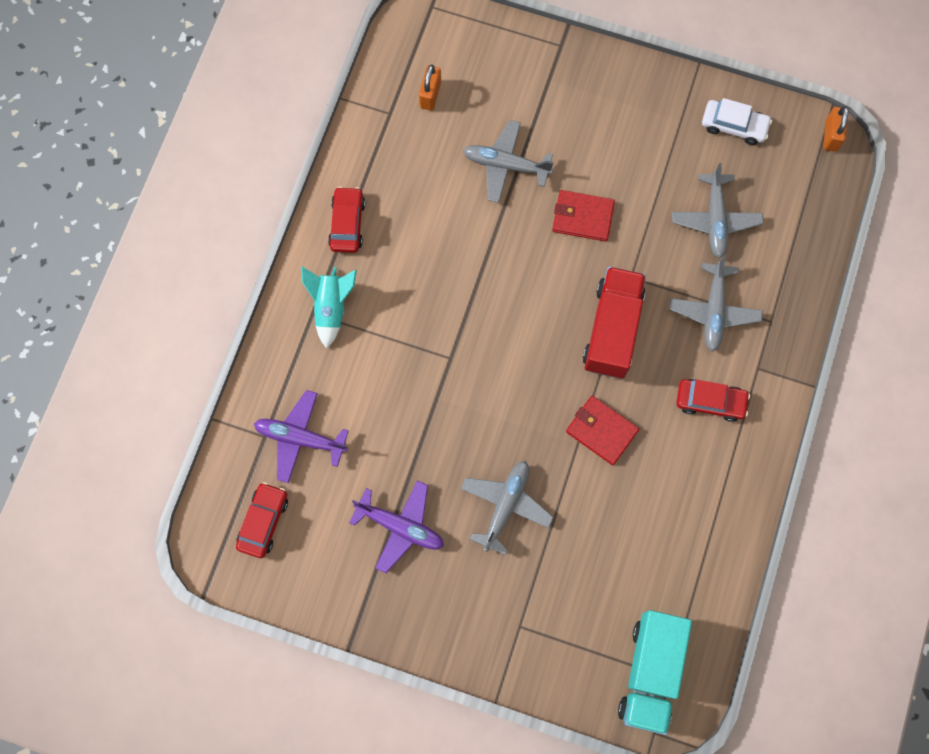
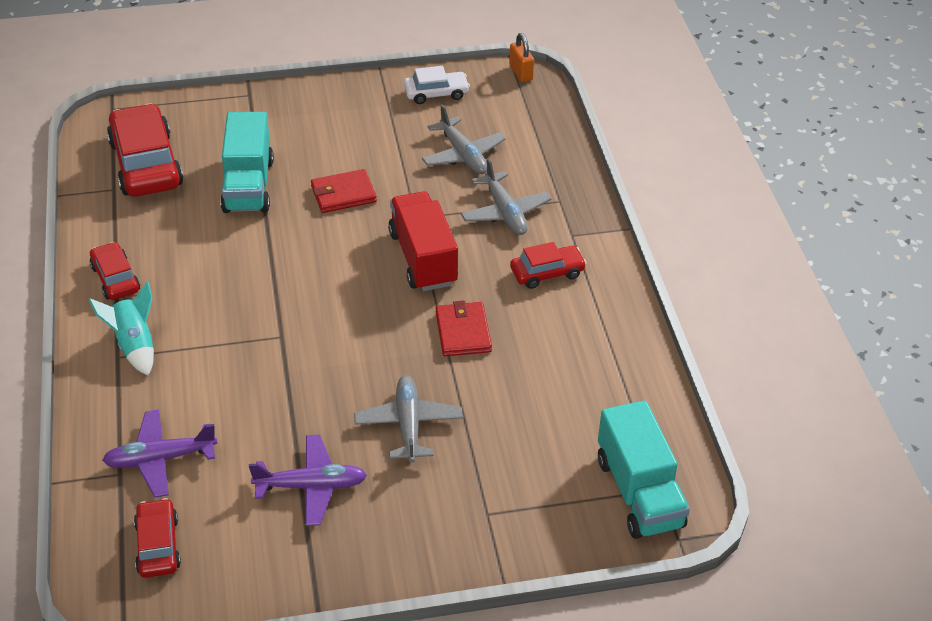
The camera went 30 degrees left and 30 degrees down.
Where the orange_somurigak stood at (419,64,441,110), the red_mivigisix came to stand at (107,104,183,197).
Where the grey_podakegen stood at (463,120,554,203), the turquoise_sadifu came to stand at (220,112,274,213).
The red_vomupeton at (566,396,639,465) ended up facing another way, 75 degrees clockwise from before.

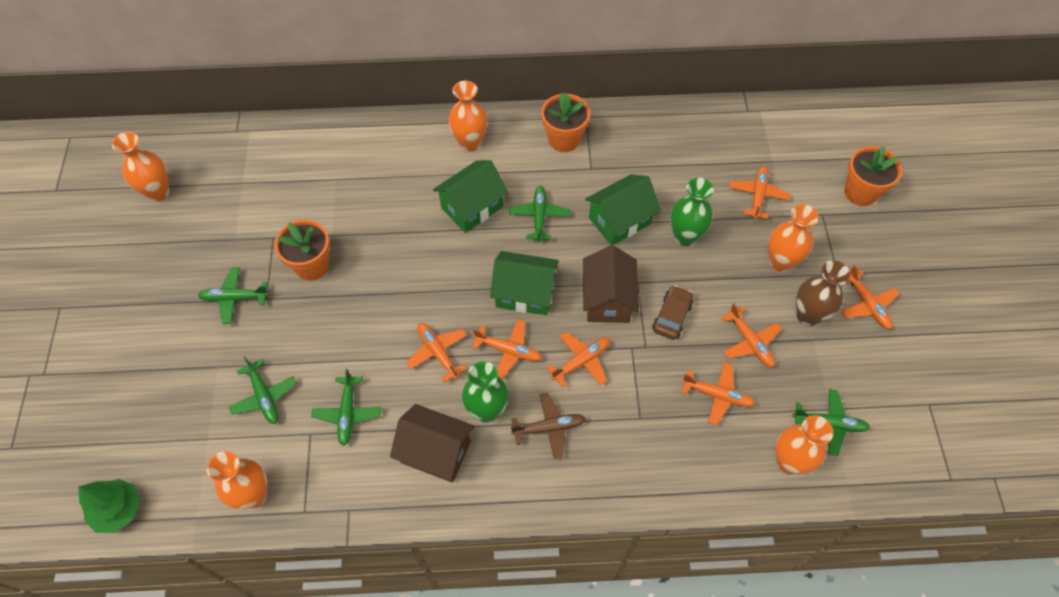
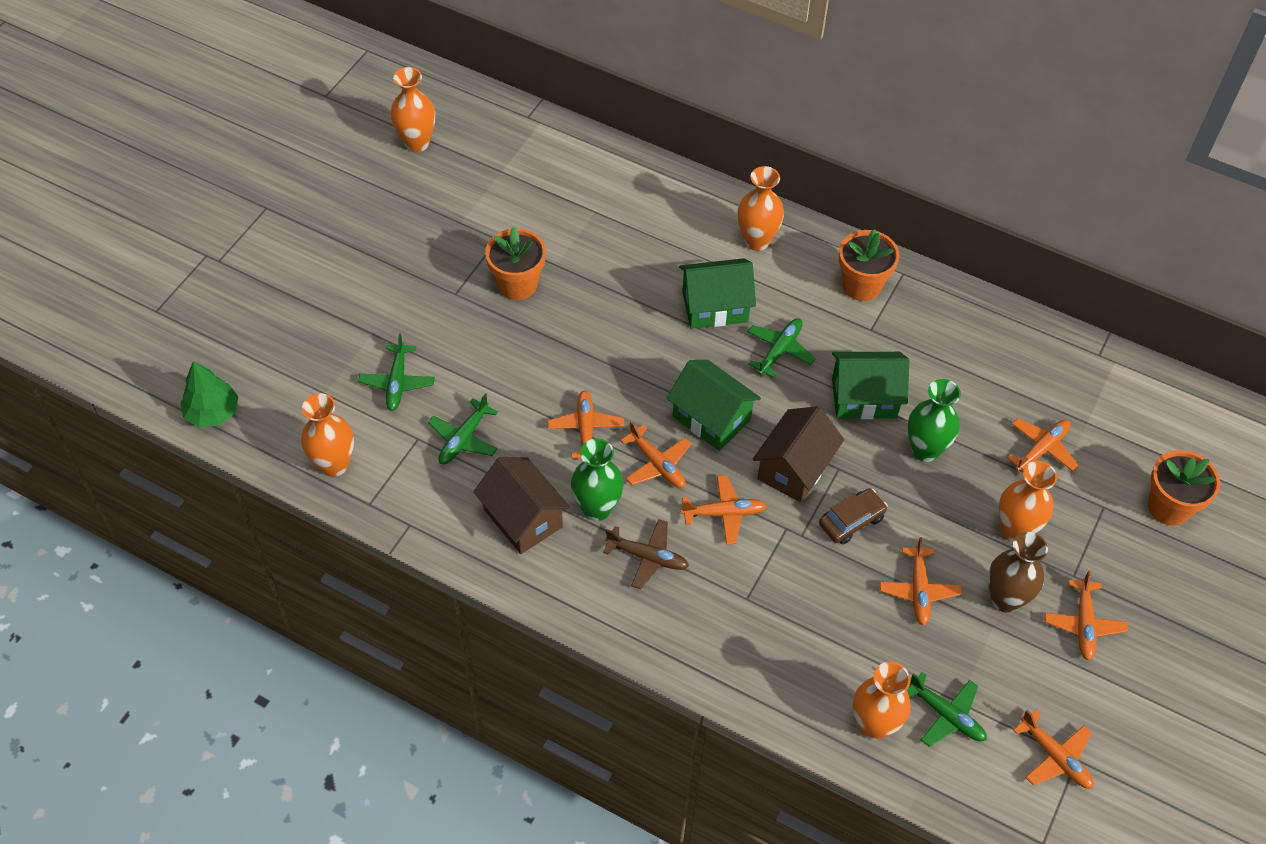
The camera went 30 degrees right and 5 degrees down.
The second view lost the green_podakegen at (198,267,269,324).
The orange_podakegen ended up elsewhere, having gone from (681,362,755,425) to (1013,710,1094,789).

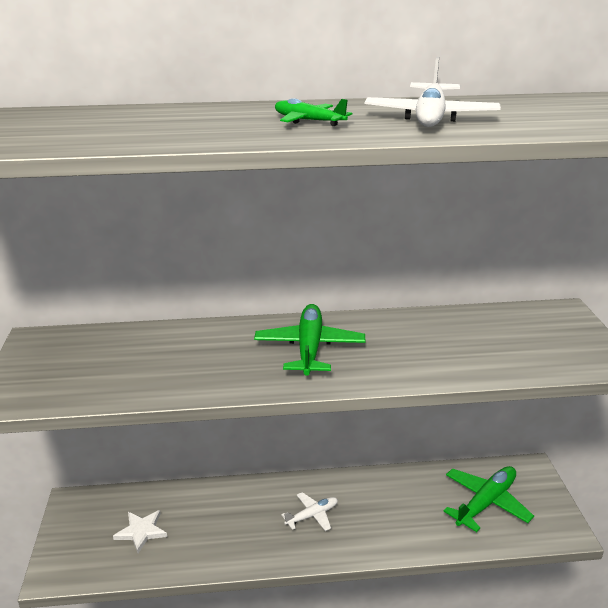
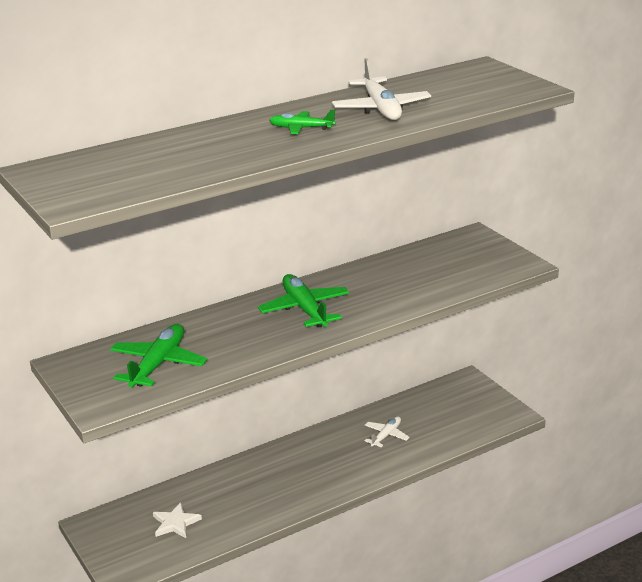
The camera went 25 degrees left and 0 degrees up.
The white_podakegen ended up elsewhere, having gone from (281,492,338,531) to (365,416,410,447).
The green_podakegen ended up elsewhere, having gone from (443,466,534,532) to (110,324,207,387).

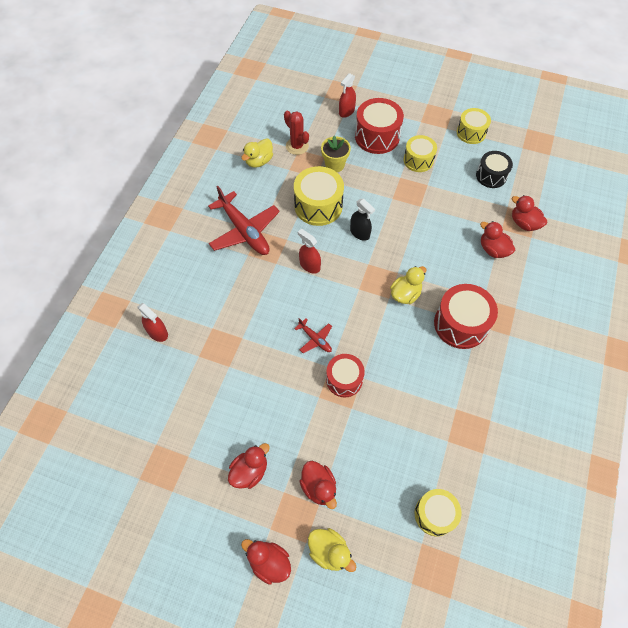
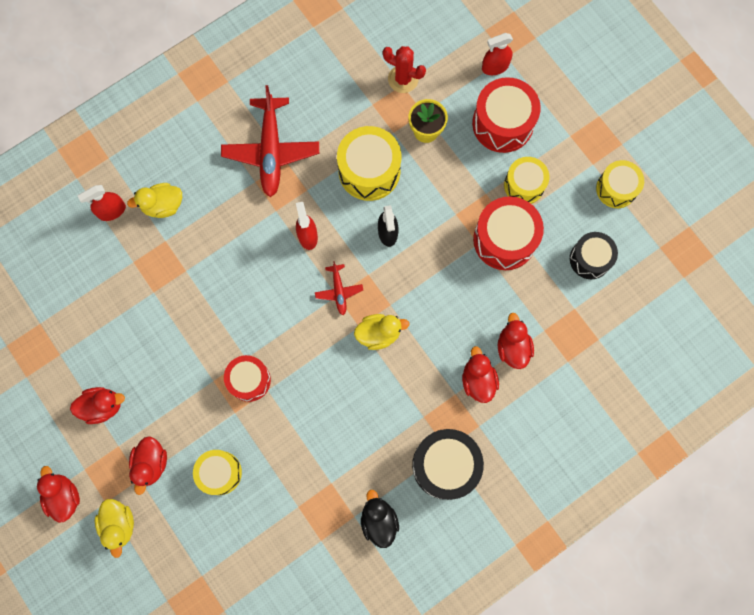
The camera went 35 degrees right and 15 degrees up.
The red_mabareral at (138,303,168,342) ended up facing another way, 75 degrees clockwise from before.
The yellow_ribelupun ended up elsewhere, having gone from (241,138,273,168) to (127,183,182,218).
The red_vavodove at (284,111,309,155) ended up facing another way, 60 degrees counterclockwise from before.
The red_podakegen ended up elsewhere, having gone from (294,318,332,353) to (315,261,363,315).
The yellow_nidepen ended up elsewhere, having gone from (415,489,462,536) to (193,450,242,495).
The red_nidepen ended up elsewhere, having gone from (434,284,498,349) to (473,196,544,270).
The red_ribelupun ended up elsewhere, having gone from (512,195,547,231) to (462,346,499,403).
The second view gained the black_ribelupun at (361,490,399,548).
The second view gained the black_nidepen at (412,429,484,500).

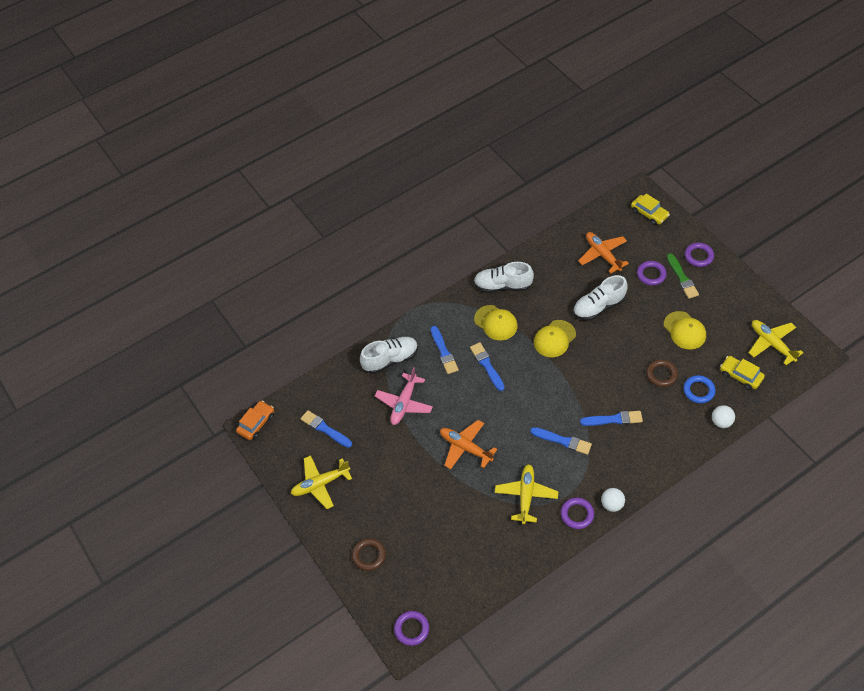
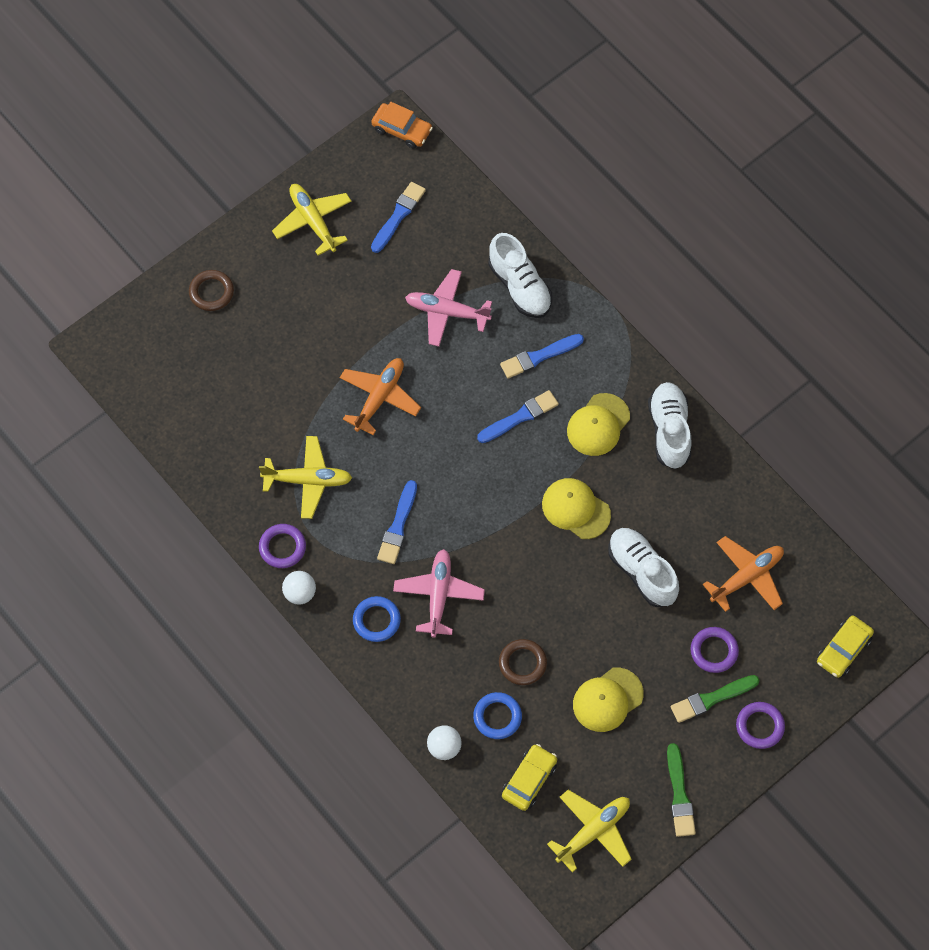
The camera went 80 degrees right and 10 degrees up.
The second view lost the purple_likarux at (394,611,429,646).
Where the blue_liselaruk stood at (580,411,643,426), the pink_podakegen came to stand at (393,549,485,638).
The second view gained the blue_likarux at (353,596,401,642).
The second view gained the green_liselaruk at (667,743,696,837).

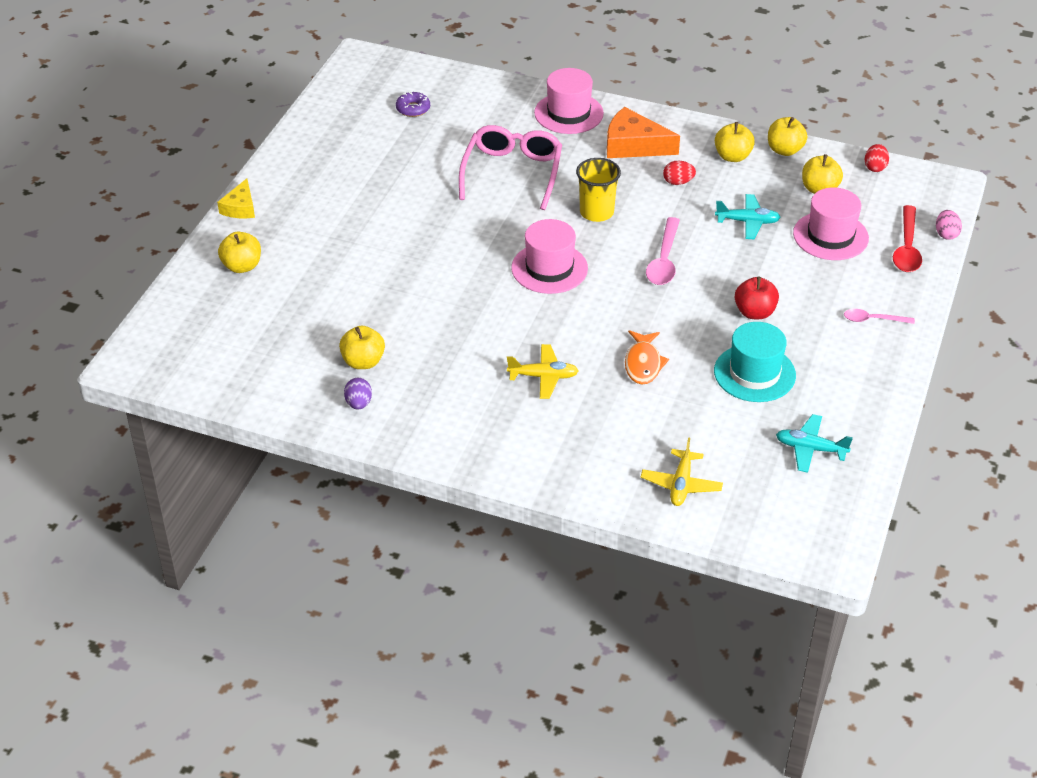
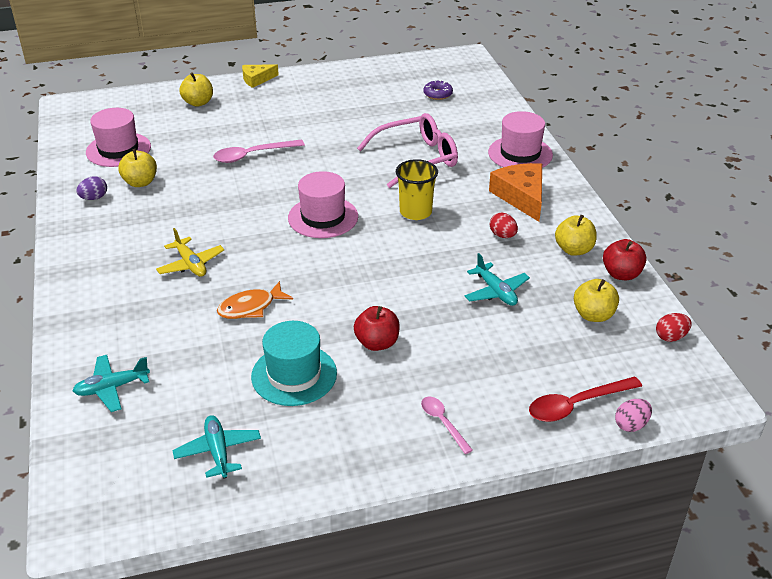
The camera went 55 degrees right and 5 degrees down.
What was the yellow_podakegen at (641,437,723,506) turned into the turquoise_podakegen at (73,355,150,412).
The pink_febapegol ended up elsewhere, having gone from (646,217,680,285) to (213,139,305,163).
What was the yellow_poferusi at (768,117,807,156) turned into the red_poferusi at (603,239,647,280).
The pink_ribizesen ended up elsewhere, having gone from (793,187,869,260) to (86,108,151,167).

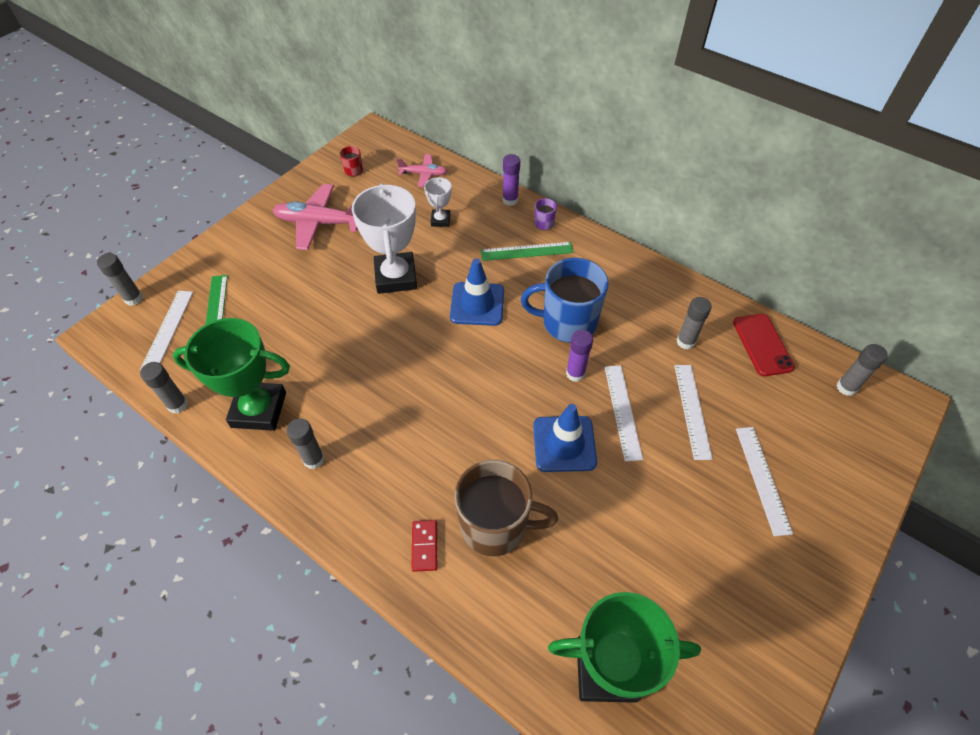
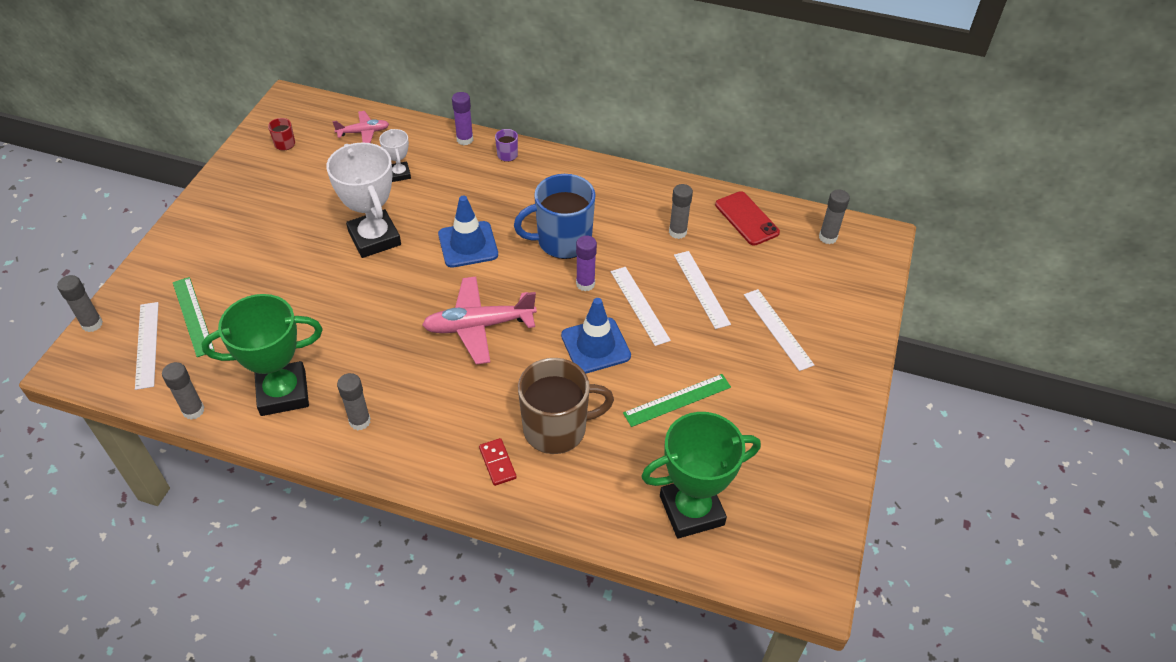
The camera went 20 degrees left and 5 degrees down.
The pink_podakegen ended up elsewhere, having gone from (272,184,358,250) to (422,276,537,365).
The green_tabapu ended up elsewhere, having gone from (481,242,574,261) to (623,374,731,427).

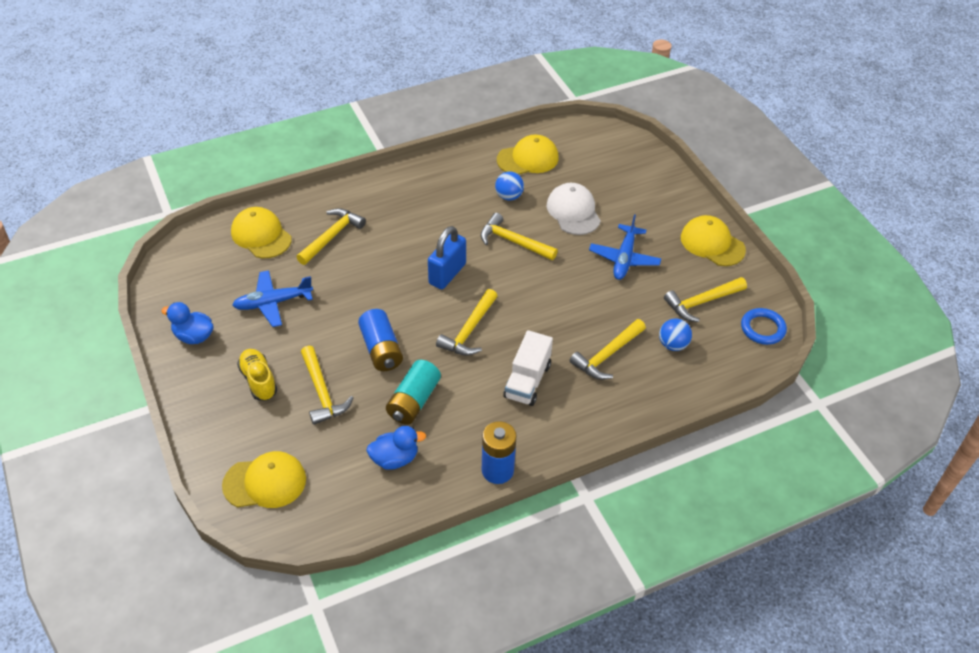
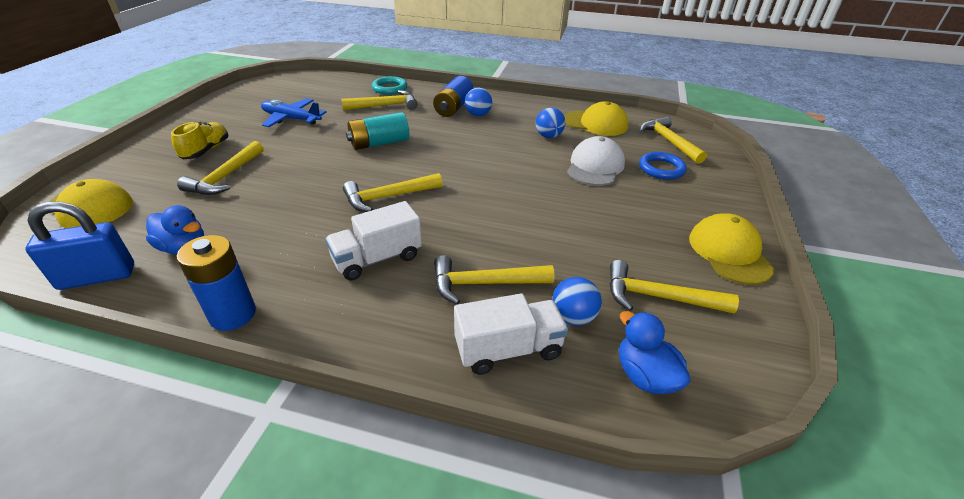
The camera went 40 degrees right and 10 degrees down.
The blue_ribelupun ended up elsewhere, having gone from (161,302,214,344) to (619,311,691,394).
The second view lost the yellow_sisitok at (231,207,292,258).
The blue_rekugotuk ended up elsewhere, having gone from (358,309,403,371) to (433,76,474,117).
The turquoise_rekugotuk ended up elsewhere, having gone from (386,360,441,425) to (346,112,409,150).
The blue_somurigak ended up elsewhere, having gone from (428,226,466,289) to (25,202,134,290).
The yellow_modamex ended up elsewhere, having gone from (480,213,558,260) to (640,116,707,164).
The second view lost the blue_podakegen at (589,214,661,280).
The blue_likarux ended up elsewhere, having gone from (741,308,787,345) to (639,152,687,180).
The second view gained the turquoise_likarux at (372,76,407,95).
The second view gained the white_sadifu at (454,293,568,375).
The second view gained the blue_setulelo at (465,88,492,116).

